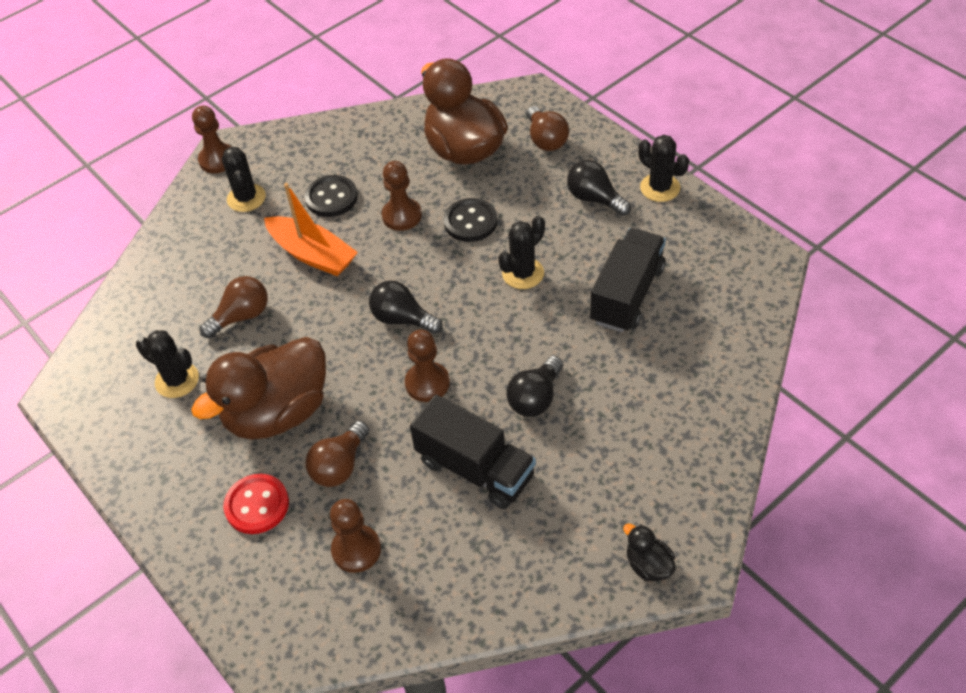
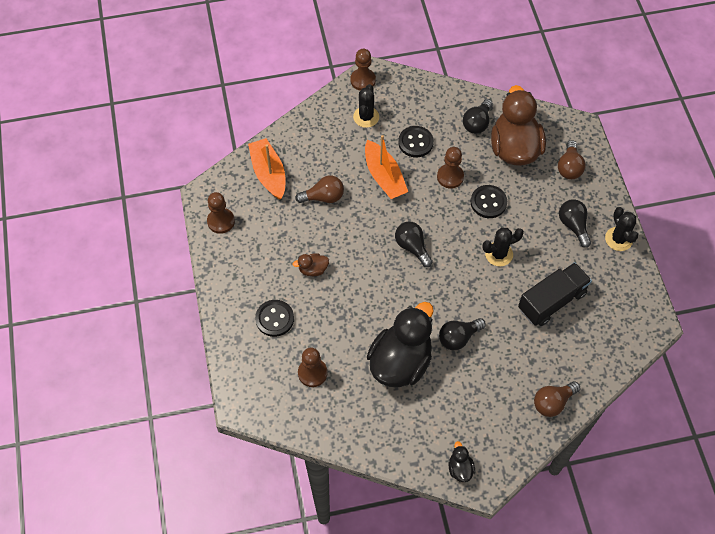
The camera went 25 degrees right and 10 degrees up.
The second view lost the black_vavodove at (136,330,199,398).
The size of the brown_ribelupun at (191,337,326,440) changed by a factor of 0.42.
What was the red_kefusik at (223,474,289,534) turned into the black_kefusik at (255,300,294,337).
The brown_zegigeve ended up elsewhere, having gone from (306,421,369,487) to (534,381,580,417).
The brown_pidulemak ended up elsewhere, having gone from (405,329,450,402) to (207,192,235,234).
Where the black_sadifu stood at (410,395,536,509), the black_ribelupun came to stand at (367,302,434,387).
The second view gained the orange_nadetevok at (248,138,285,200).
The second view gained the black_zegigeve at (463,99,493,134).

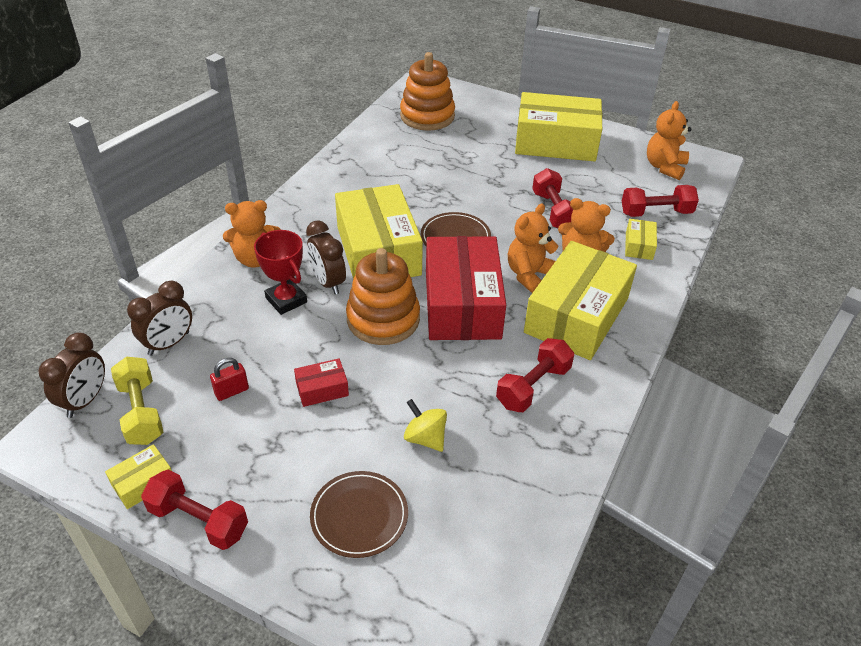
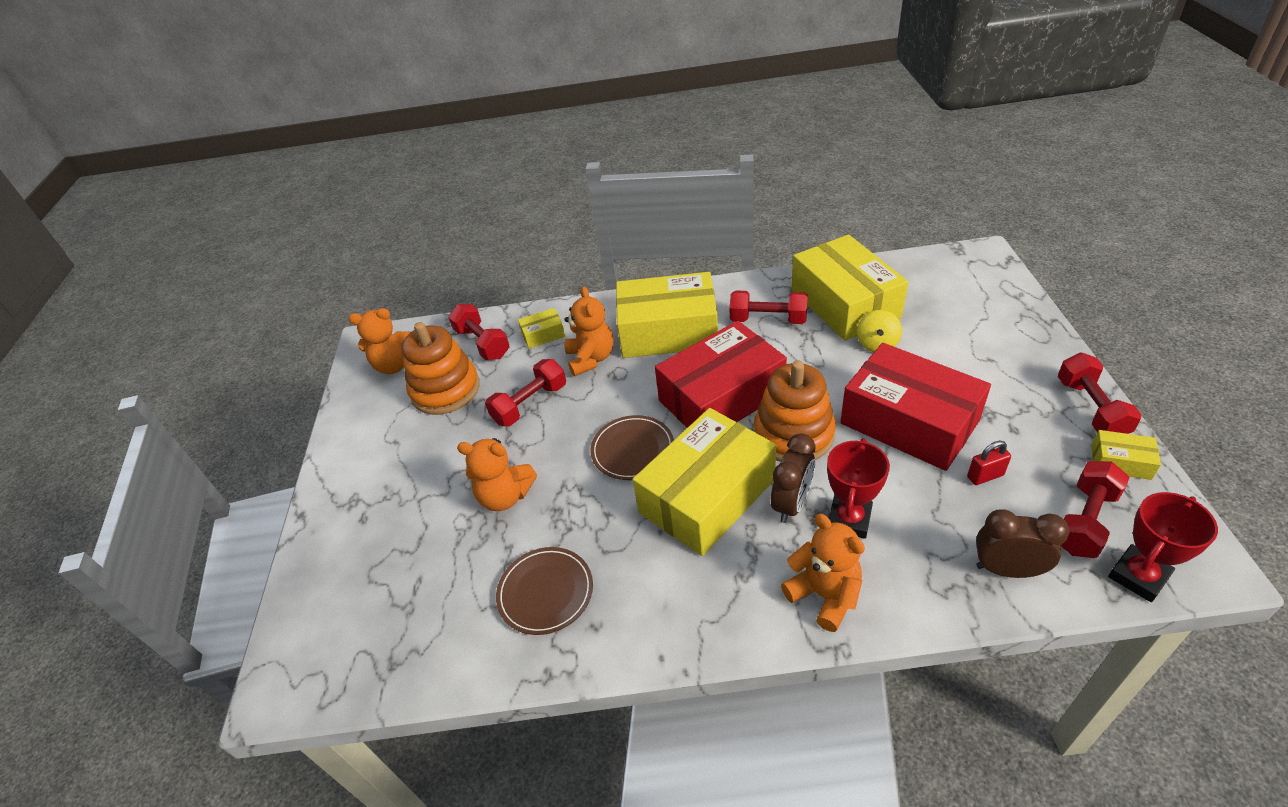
The camera went 115 degrees left and 0 degrees up.
Where the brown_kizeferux stood at (38,332,105,418), the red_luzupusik came to stand at (1108,492,1218,602).
What was the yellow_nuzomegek at (111,357,163,445) turned into the red_nuzomegek at (1060,461,1130,558).
The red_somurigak at (210,358,249,401) ended up facing another way, 45 degrees counterclockwise from before.
The size of the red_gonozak at (294,358,349,407) changed by a factor of 2.39.
The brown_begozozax ended up elsewhere, having gone from (310,471,408,558) to (496,547,593,635).
The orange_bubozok ended up elsewhere, having gone from (400,52,455,131) to (401,322,480,415).
The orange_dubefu ended up elsewhere, having gone from (508,203,559,293) to (457,438,537,511).
The yellow_gonozak ended up elsewhere, having gone from (515,92,602,162) to (792,235,908,341).

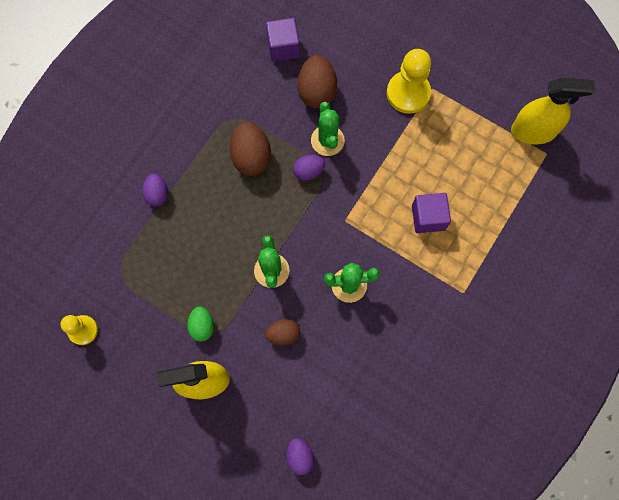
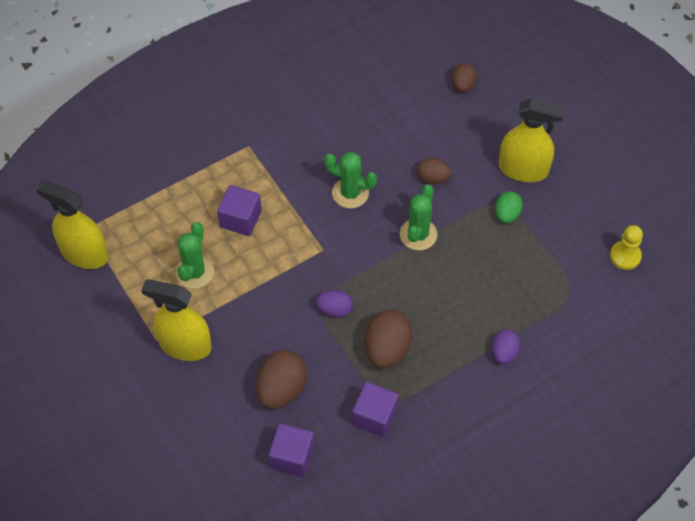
The camera went 155 degrees left and 15 degrees down.
What was the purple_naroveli at (286,438,314,475) turned into the brown_naroveli at (451,63,477,93).
The green_vavodove ended up elsewhere, having gone from (311,102,345,156) to (176,222,214,289).
Where the yellow_pidulemak stood at (387,49,431,114), the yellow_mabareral came to stand at (141,279,212,361).
The second view gained the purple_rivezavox at (352,382,399,437).

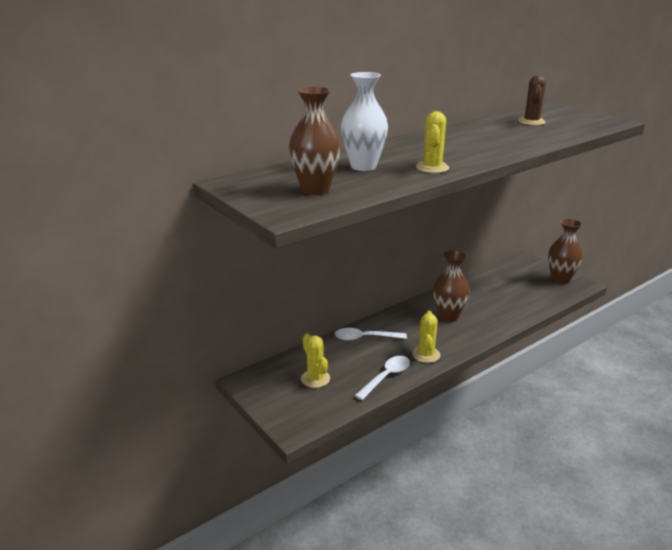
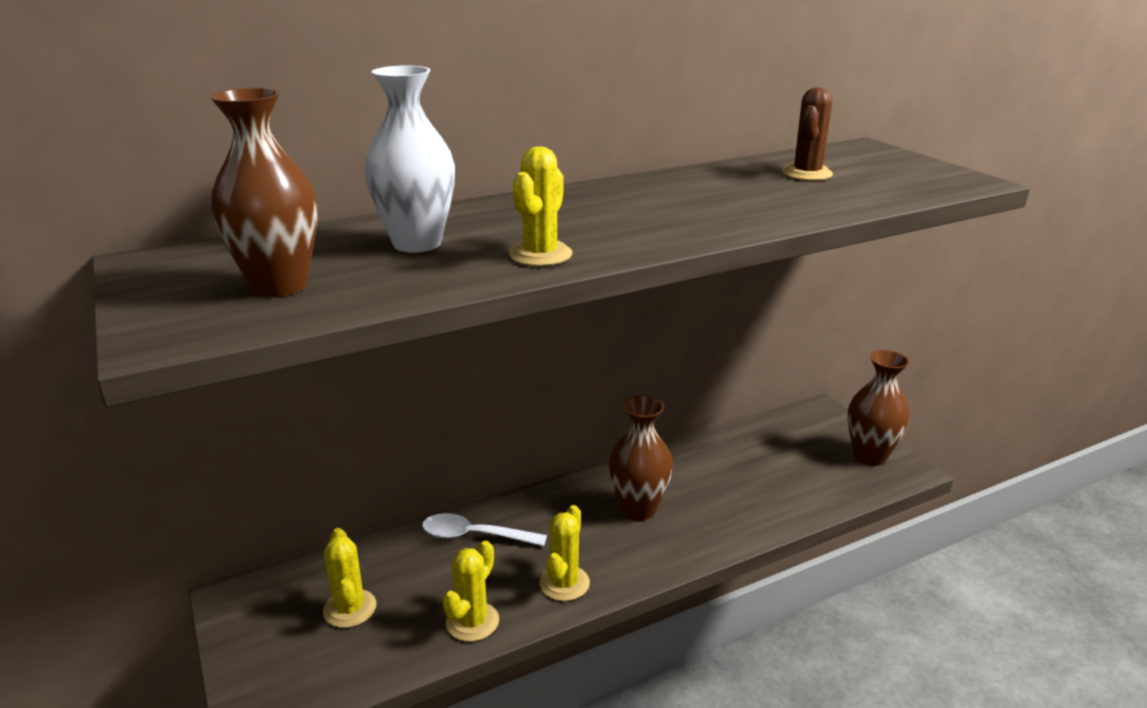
The camera went 10 degrees right and 0 degrees up.
Where the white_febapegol stood at (354,356,410,400), the yellow_vavodove came to stand at (443,541,499,642).

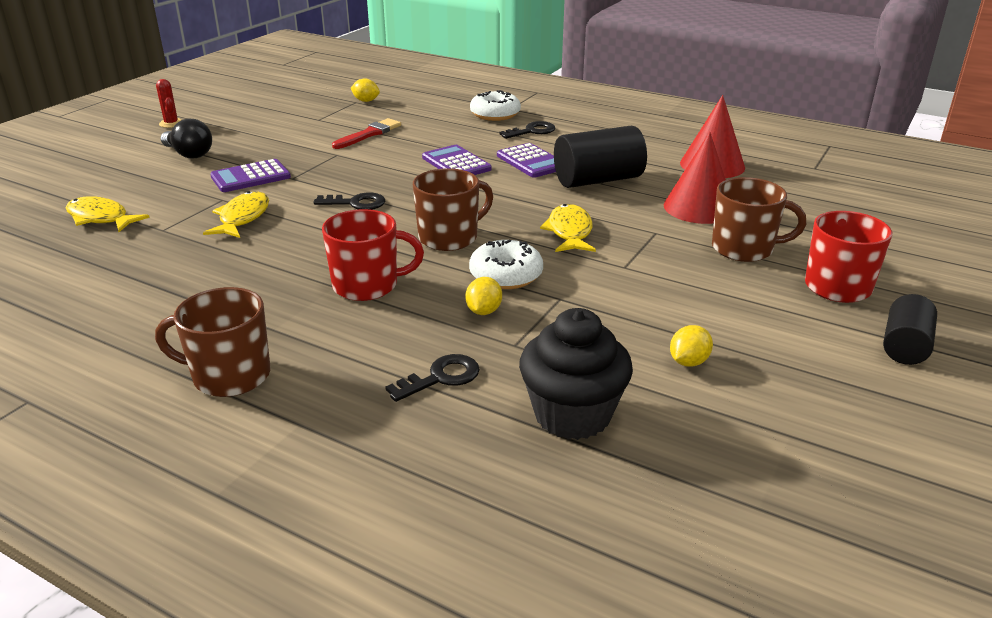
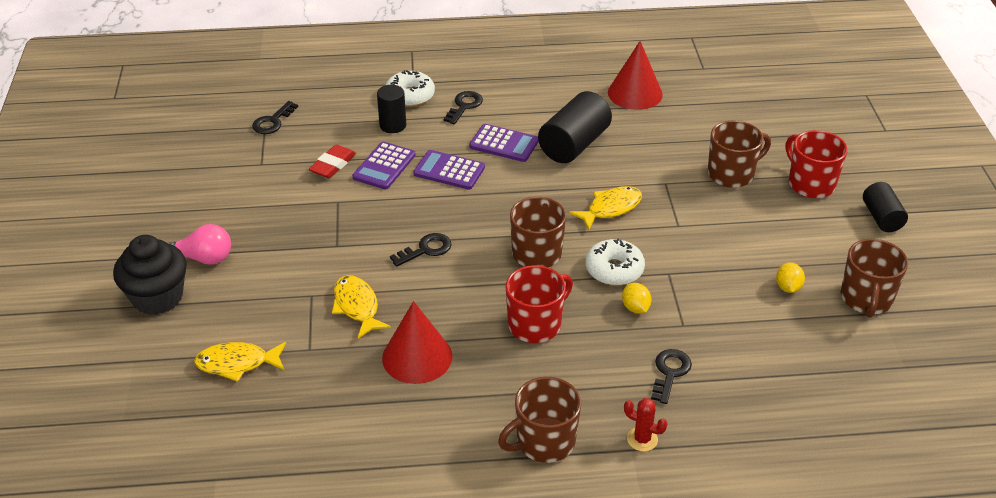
The camera went 35 degrees left and 10 degrees up.
The red_vavodove ended up elsewhere, having gone from (156,79,181,128) to (624,398,667,452).
What was the black_zegigeve at (160,119,212,158) turned into the pink_zegigeve at (168,224,231,265).
The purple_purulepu ended up elsewhere, having gone from (210,159,291,192) to (352,142,416,189).
Where the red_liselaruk stood at (332,118,401,149), the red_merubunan came to stand at (309,145,356,178).
Where the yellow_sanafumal stood at (351,78,380,102), the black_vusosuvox came to stand at (252,101,298,134).
The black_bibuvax ended up elsewhere, having gone from (519,308,633,440) to (113,235,187,315).
The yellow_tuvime at (540,204,596,252) ended up facing another way, 90 degrees clockwise from before.
The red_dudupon ended up elsewhere, having gone from (664,132,726,224) to (382,301,453,384).
The second view gained the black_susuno at (377,85,406,133).
The second view gained the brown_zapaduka at (841,239,908,318).

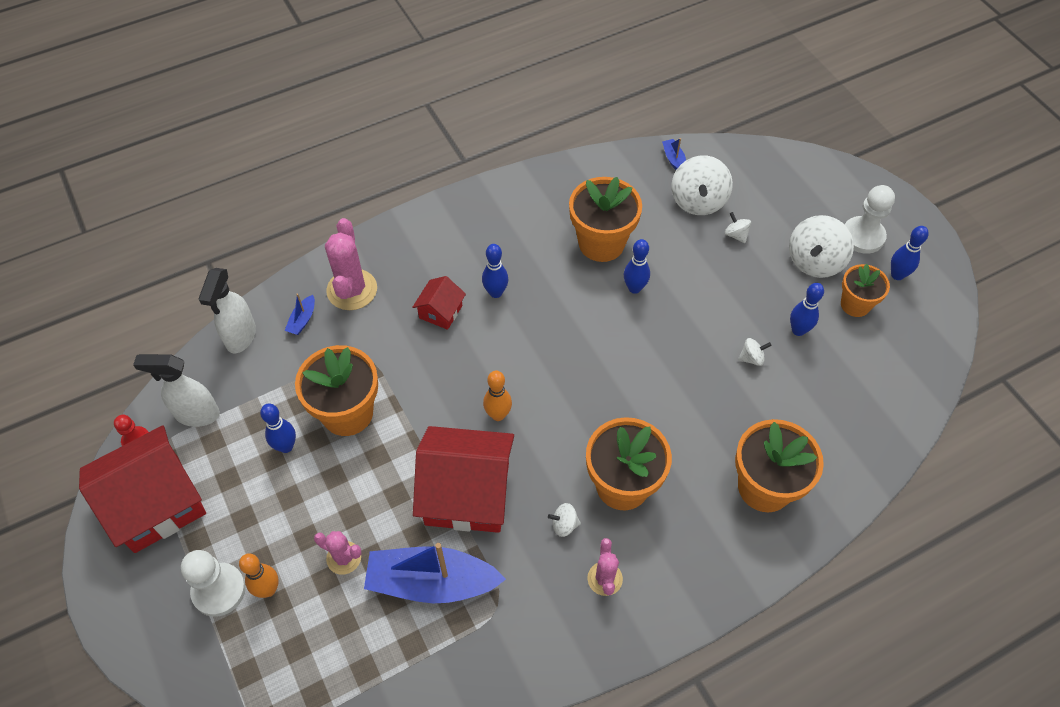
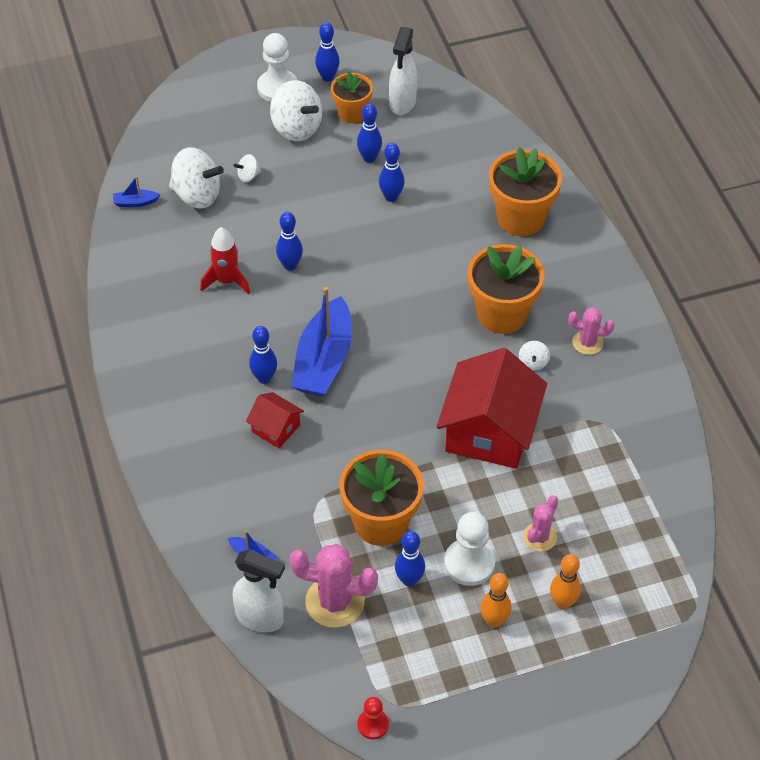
The camera went 80 degrees left and 5 degrees down.
The second view lost the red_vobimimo at (79,425,206,553).
The white_mabareral ended up elsewhere, having gone from (133,354,220,427) to (389,27,417,115).
The white_pidulemak ended up elsewhere, having gone from (181,550,246,617) to (444,512,495,586).
The pink_vavodove ended up elsewhere, having gone from (325,218,377,310) to (289,544,378,628).
The blue_nadetevok ended up elsewhere, having gone from (364,543,506,603) to (292,287,352,397).
The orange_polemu ended up elsewhere, having gone from (483,371,512,421) to (480,573,512,628).
Where the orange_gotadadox stood at (569,177,642,262), the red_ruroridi came to stand at (200,227,250,294).
Where the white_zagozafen stood at (738,338,772,366), the blue_polemu came to stand at (379,143,405,202).

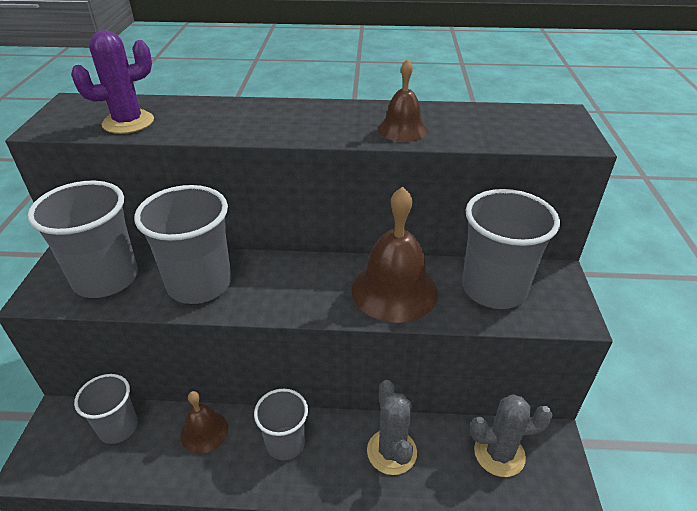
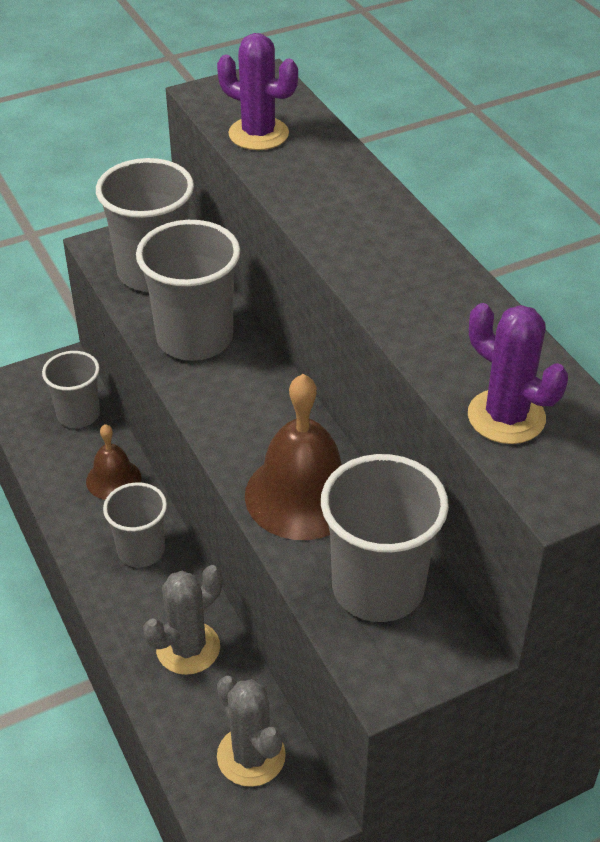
The camera went 60 degrees right and 5 degrees up.
The second view lost the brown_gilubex at (378,59,427,142).
The second view gained the purple_vavodove at (468,303,568,444).

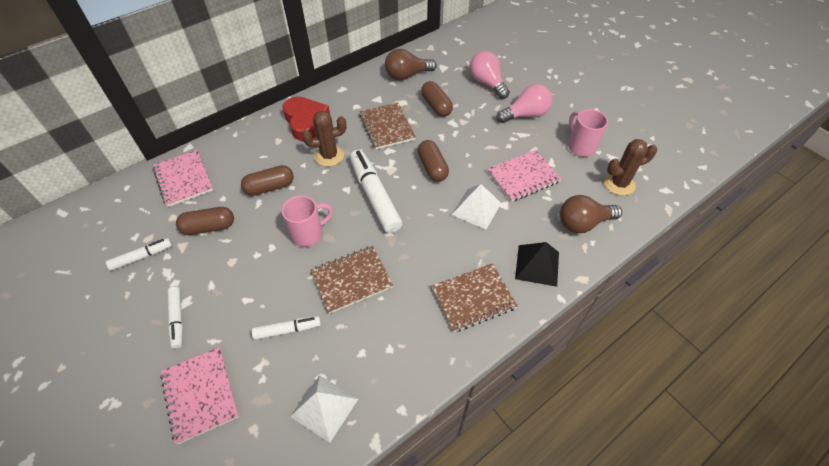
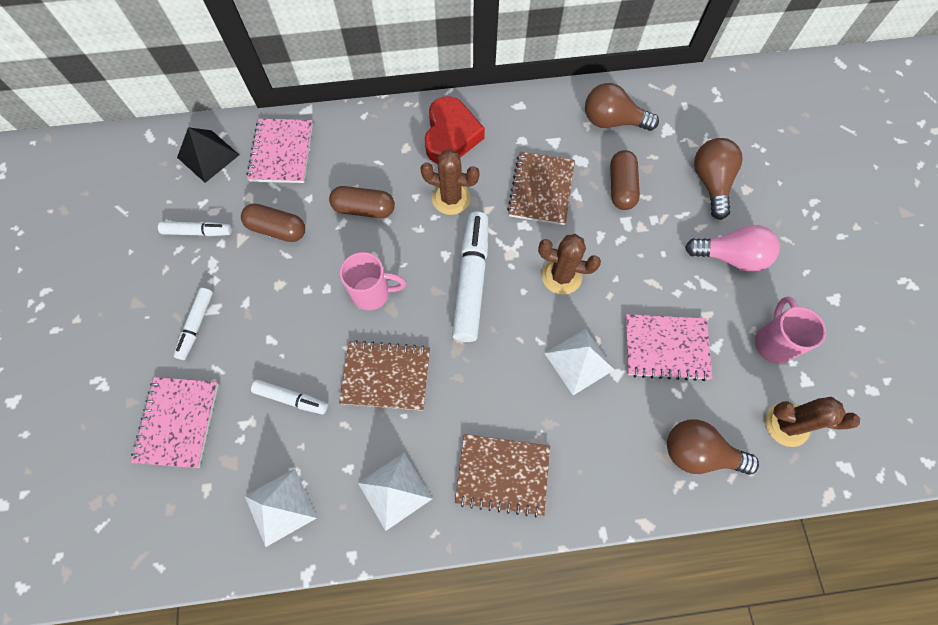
The camera went 30 degrees right and 15 degrees up.
Where the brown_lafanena stood at (417,140,449,182), the brown_vavodove came to stand at (538,234,601,295).
What was the pink_zegigeve at (470,51,510,99) turned into the brown_zegigeve at (694,138,743,220).
The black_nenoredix ended up elsewhere, having gone from (515,242,559,287) to (177,127,239,183).
The second view gained the white_nenoredix at (358,453,433,531).

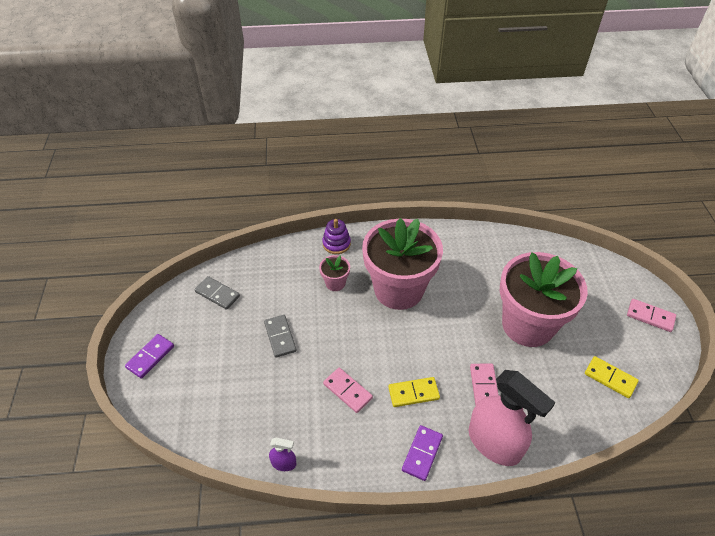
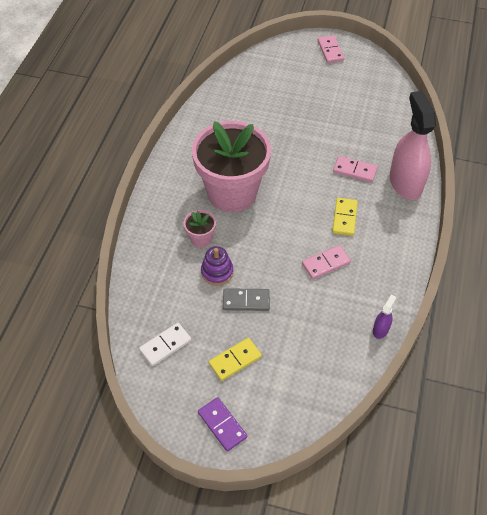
The camera went 70 degrees left and 5 degrees up.
What was the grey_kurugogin at (195,276,240,310) turned into the white_kurugogin at (139,323,192,366).
The purple_bubozok ended up elsewhere, having gone from (322,219,351,254) to (201,246,233,285).
The second view lost the purple_kurugogin at (402,425,443,481).
The pink_mabareral at (469,370,556,466) ended up facing another way, 75 degrees counterclockwise from before.
The second view lost the pink_gotadadox at (500,252,588,347).
The yellow_kurugogin ended up elsewhere, having gone from (585,356,639,398) to (209,338,262,381).
The pink_kurugogin at (627,299,676,332) ended up facing another way, 60 degrees counterclockwise from before.

